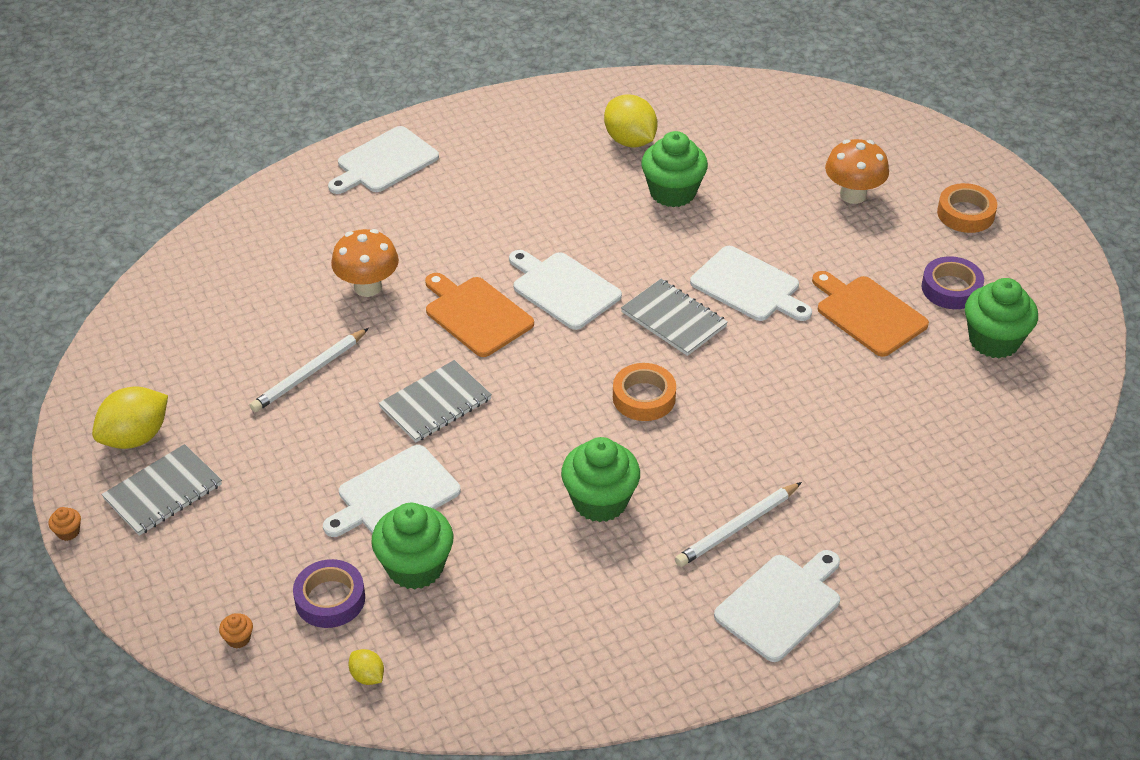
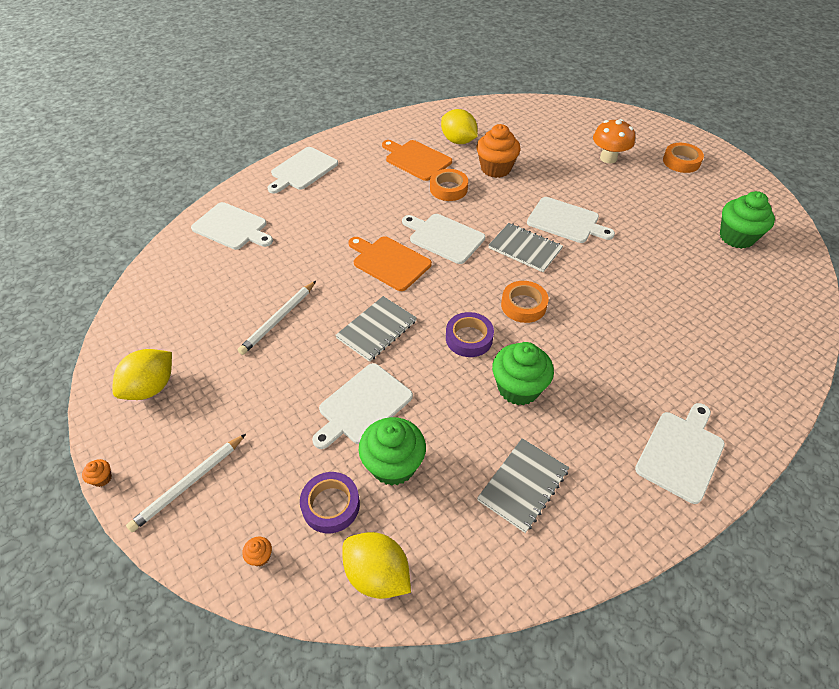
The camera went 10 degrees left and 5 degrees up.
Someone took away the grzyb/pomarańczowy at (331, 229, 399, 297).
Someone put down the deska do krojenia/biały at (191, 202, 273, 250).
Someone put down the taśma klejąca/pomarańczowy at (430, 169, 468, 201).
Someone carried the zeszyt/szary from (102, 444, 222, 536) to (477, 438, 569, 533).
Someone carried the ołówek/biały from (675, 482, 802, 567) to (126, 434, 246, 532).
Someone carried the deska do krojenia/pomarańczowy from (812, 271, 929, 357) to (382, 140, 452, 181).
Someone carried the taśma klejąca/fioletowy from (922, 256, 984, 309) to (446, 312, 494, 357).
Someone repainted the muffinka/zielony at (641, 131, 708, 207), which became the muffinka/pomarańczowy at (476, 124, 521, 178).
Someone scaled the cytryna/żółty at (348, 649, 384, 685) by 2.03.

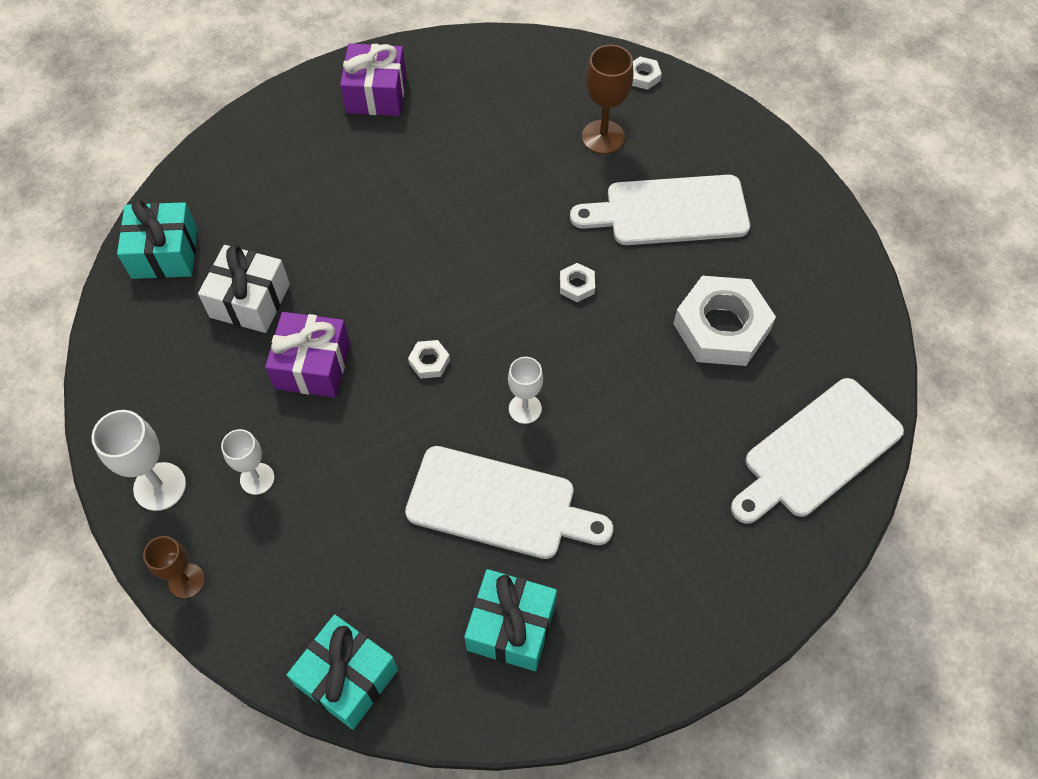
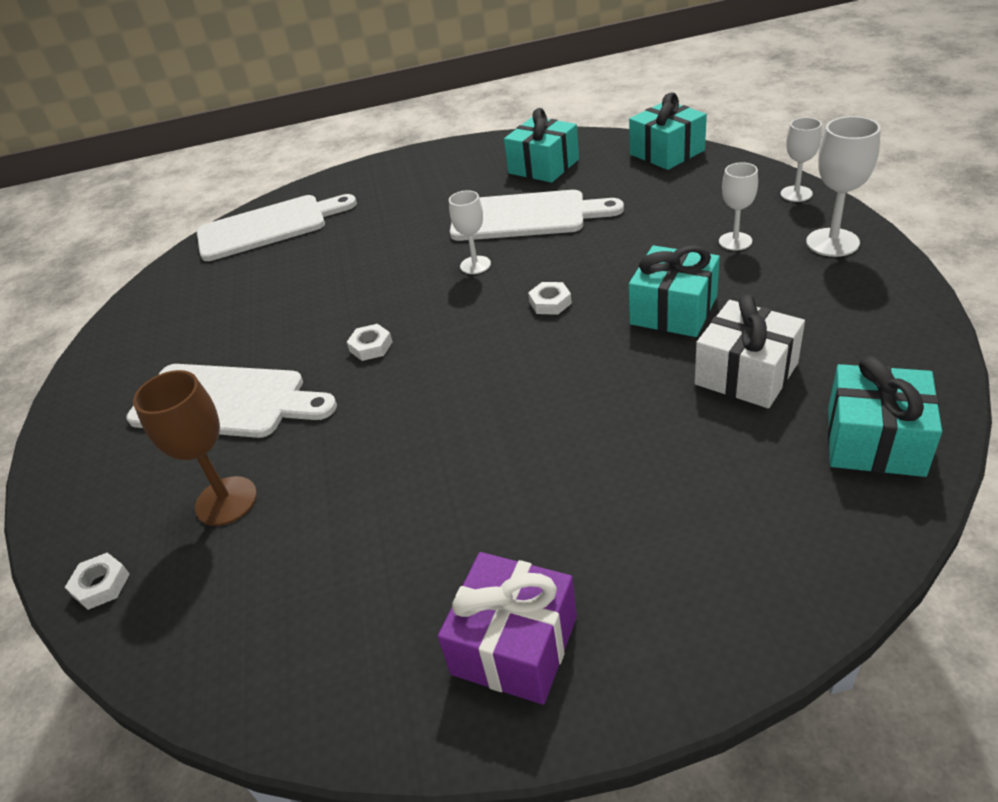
The camera went 155 degrees left and 20 degrees down.
Someone took away the nakrętka/biały at (673, 276, 776, 366).
Someone repainted the kielich/brązowy at (143, 536, 205, 599), which became the kielich/biały at (780, 117, 822, 202).
Someone repainted the prezent/fioletowy at (265, 312, 350, 398), which became the prezent/turkusowy at (629, 245, 720, 337).
Someone rotated the deska do krojenia/biały at (405, 446, 613, 559) by 150 degrees clockwise.

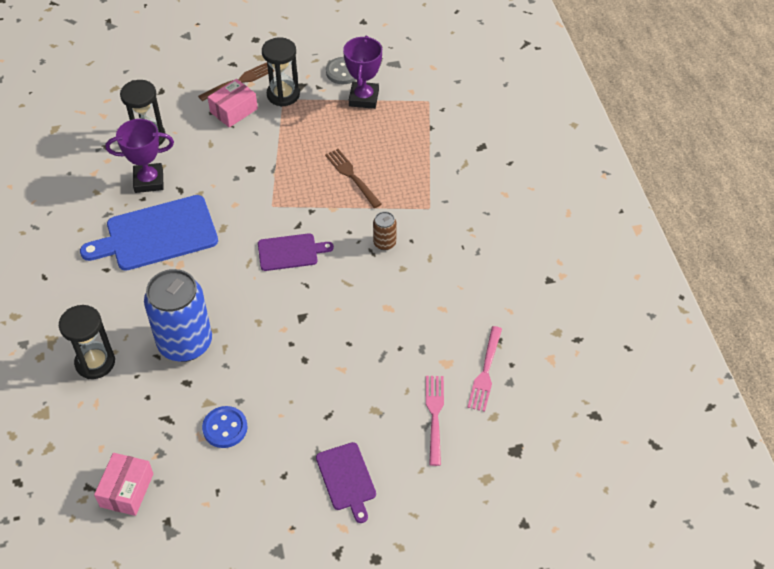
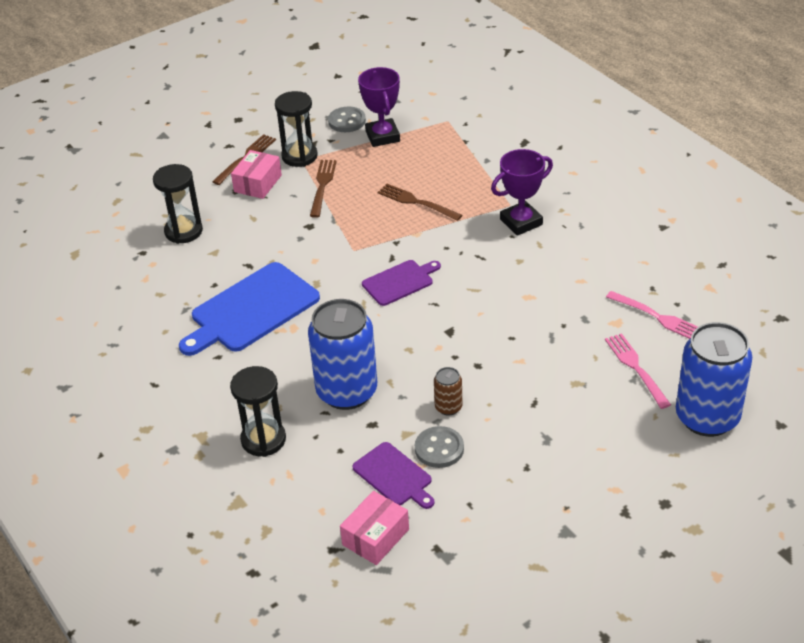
The camera went 20 degrees left and 10 degrees down.
Someone put down the widelec/brązowy at (310, 160, 337, 218).
Someone put down the puszka/niebieski at (676, 322, 752, 437).
Someone carried the puchar/fioletowy from (106, 119, 174, 193) to (491, 149, 553, 236).
Someone carried the deska do krojenia/fioletowy from (316, 442, 376, 523) to (352, 442, 435, 509).
Someone carried the puszka/brązowy from (373, 212, 397, 250) to (434, 367, 463, 416).
Someone repainted the guzik/niebieski at (202, 406, 248, 448), which became the guzik/szary at (415, 426, 464, 468).
Someone rotated the pudełko/różowy at (94, 453, 153, 516) by 45 degrees clockwise.
Someone rotated the widelec/różowy at (467, 326, 502, 412) by 45 degrees counterclockwise.

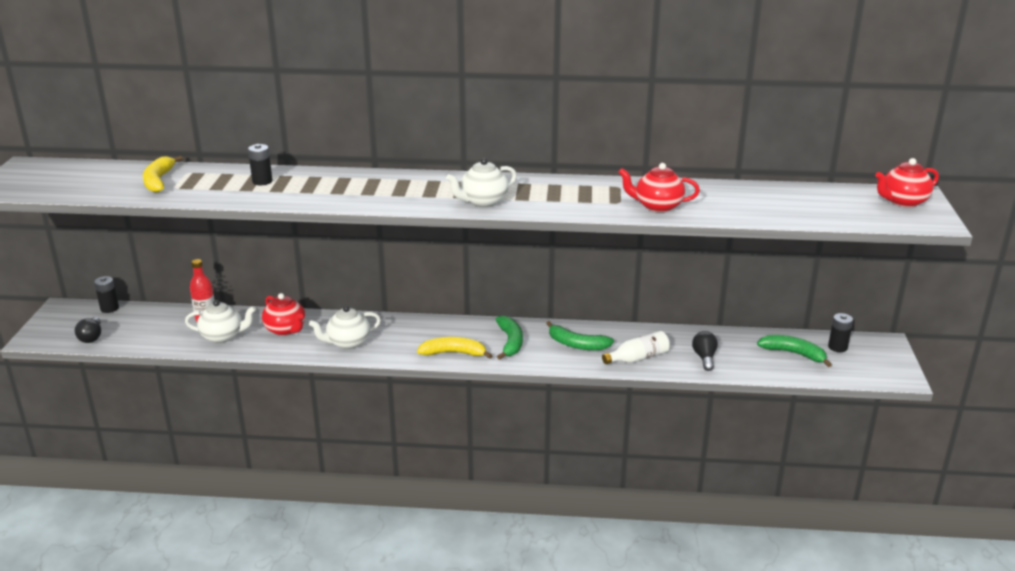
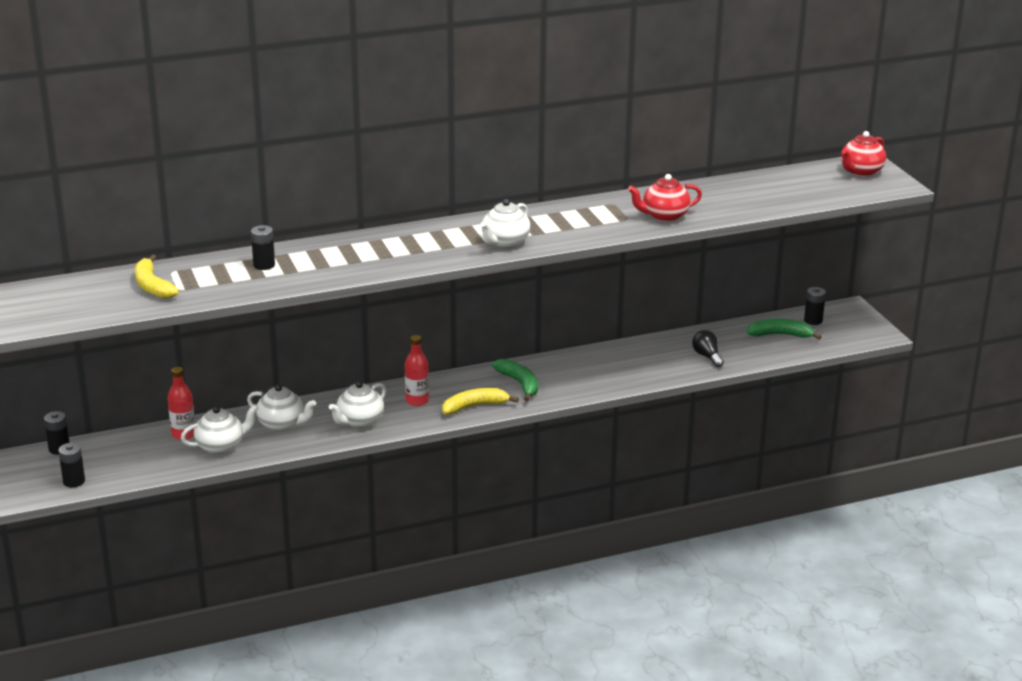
The camera went 25 degrees left and 0 degrees up.
Someone took away the banan/zielony at (546, 321, 614, 350).
Someone took away the butelka/biały at (602, 331, 670, 364).
Someone put down the butelka/czerwony at (405, 335, 429, 406).
Someone swapped the żarówka/czarny at (75, 317, 101, 343) for the bateria/czarny at (58, 443, 85, 487).
Someone repainted the imbryk/czerwony at (262, 293, 305, 336), which became the imbryk/biały at (247, 384, 316, 432).

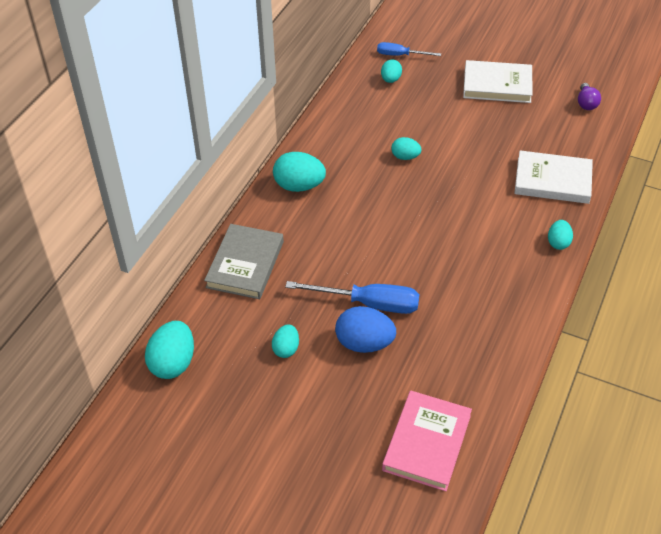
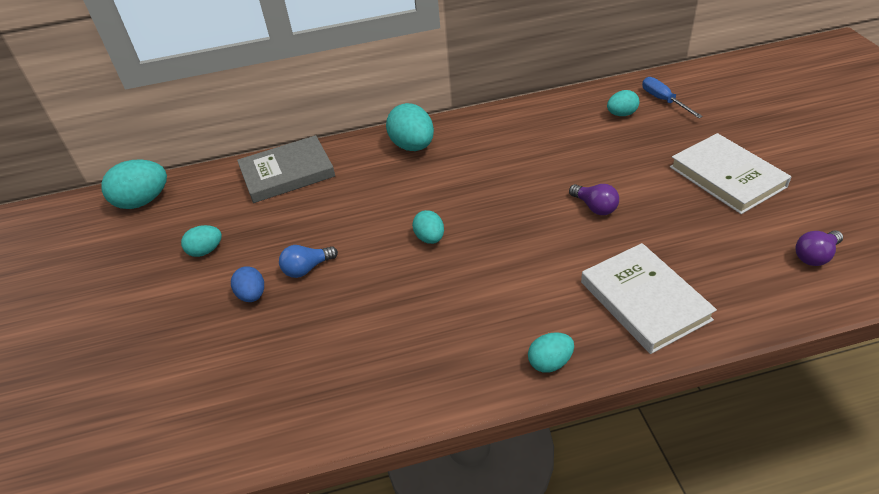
The camera went 55 degrees right and 5 degrees down.
Someone took away the książka/różowy at (382, 391, 472, 491).
Someone put down the żarówka/fioletowy at (569, 184, 619, 215).
Someone carried the jajko/turkusowy from (391, 137, 421, 160) to (412, 210, 444, 244).
Someone swapped the śrubokręt/niebieski at (285, 281, 420, 314) for the żarówka/niebieski at (279, 245, 338, 278).
Someone scaled the jajko/niebieski at (335, 306, 396, 353) by 0.58.

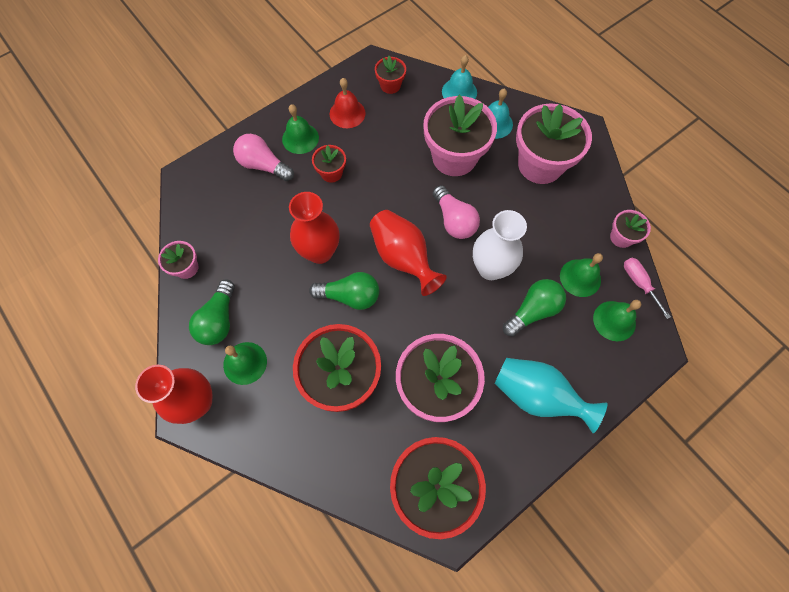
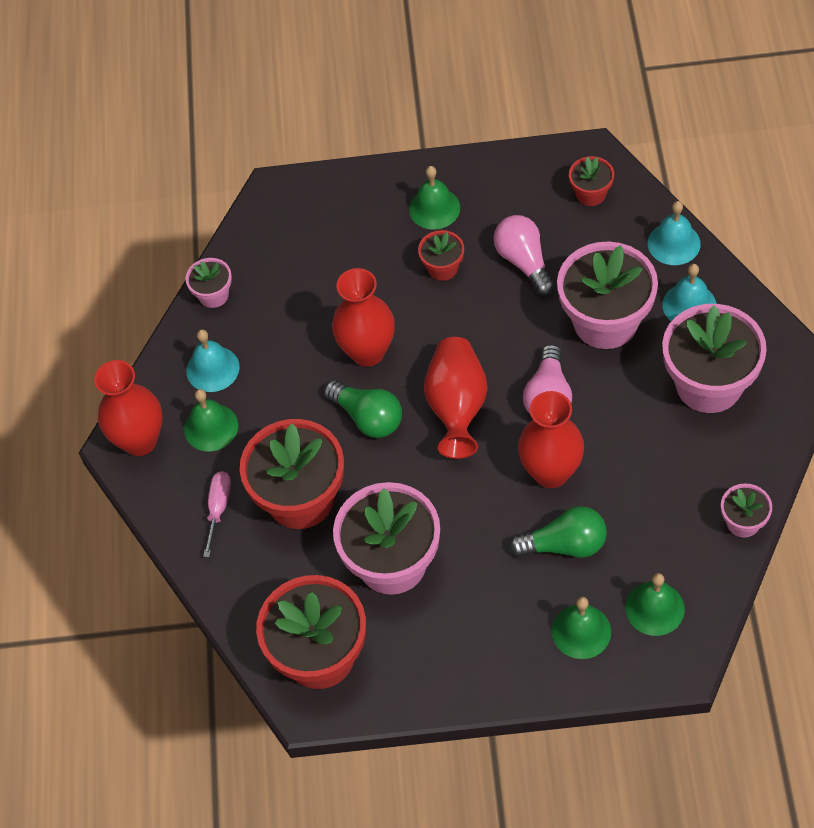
The camera went 40 degrees right and 10 degrees down.
Someone took away the dzwonek/czerwony at (330, 78, 366, 128).
Someone took away the wazon/turkusowy at (495, 358, 607, 434).
Someone carried the żarówka/różowy from (233, 134, 294, 181) to (493, 215, 555, 295).
Someone carried the dzwonek/zielony from (560, 253, 603, 297) to (552, 597, 611, 659).
Someone carried the śrubokręt/różowy from (624, 258, 671, 319) to (203, 471, 231, 557).
Someone swapped the żarówka/zielony at (189, 280, 235, 345) for the dzwonek/turkusowy at (186, 329, 240, 392).
Someone repainted the wazon/biały at (473, 210, 527, 280), which became the wazon/czerwony at (518, 391, 584, 488).

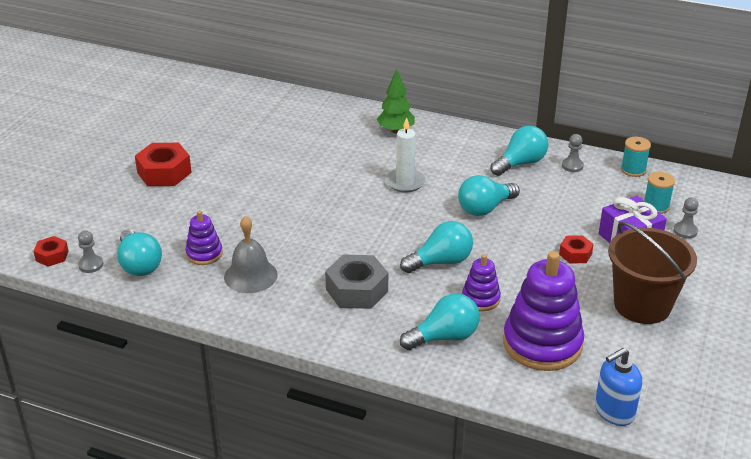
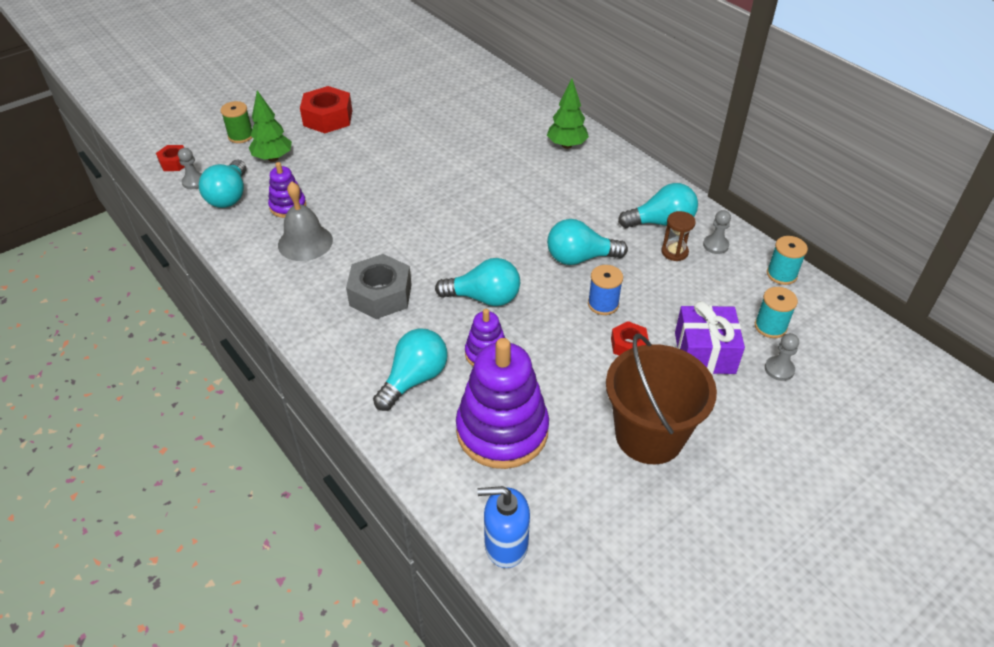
The camera went 30 degrees right and 10 degrees up.
Someone took away the świeca/biały at (385, 117, 425, 193).
Someone put down the szpulka/zielony at (220, 101, 252, 143).
Someone put down the drzewko/zielony at (249, 90, 292, 162).
Someone put down the szpulka/niebieski at (588, 265, 623, 315).
Someone put down the klepsydra/brązowy at (661, 211, 696, 261).
Someone rotated the żarówka/turkusowy at (400, 293, 480, 350) by 60 degrees counterclockwise.

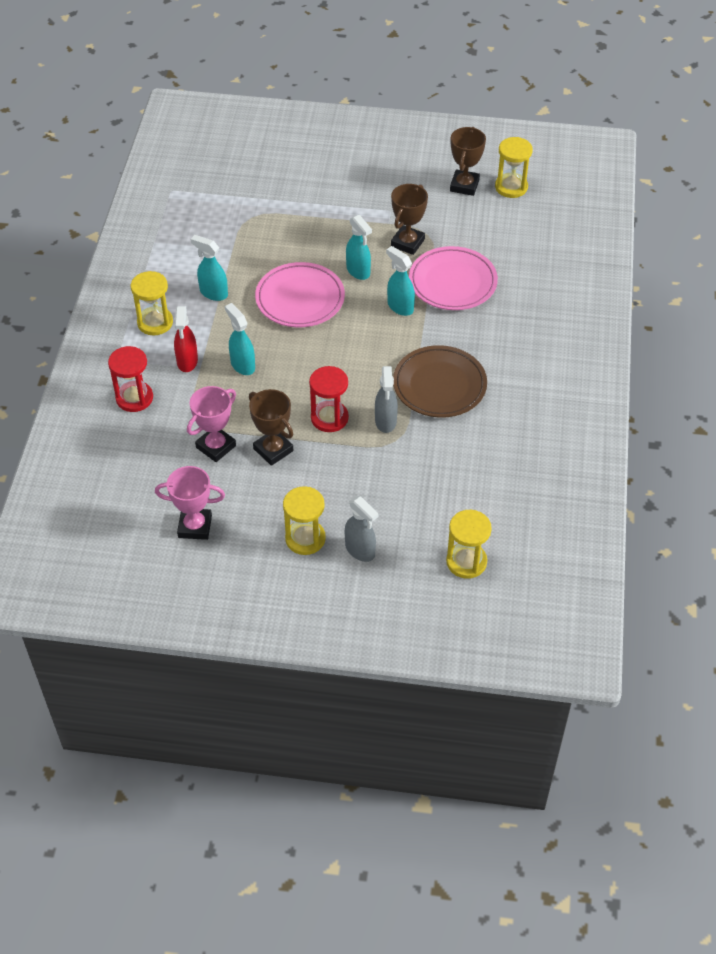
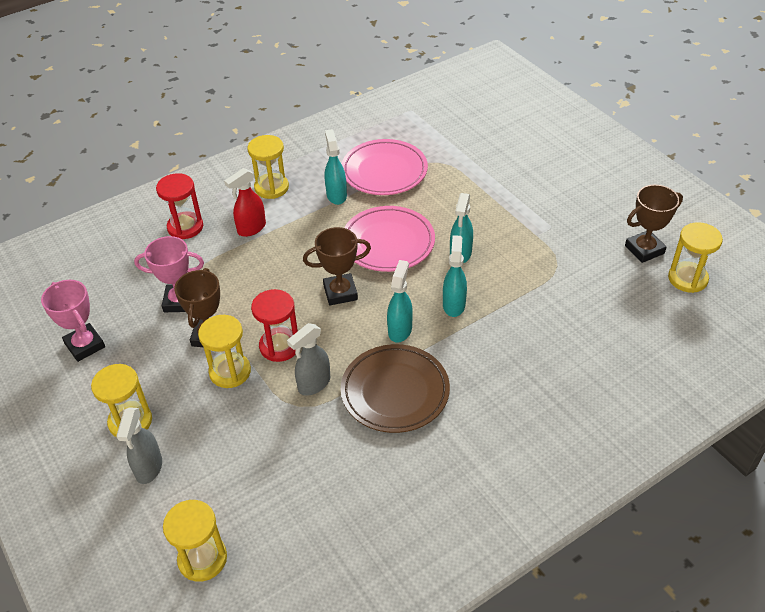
The camera went 50 degrees right and 5 degrees down.
Someone put down the klepsydra/żółty at (198, 315, 251, 388).
Someone carried the spryskiwacz/turkusowy from (225, 303, 255, 375) to (387, 260, 413, 343).
Someone carried the puchar/brązowy from (391, 184, 428, 255) to (303, 227, 371, 305).
Someone carried the talerz/różowy from (409, 246, 498, 310) to (342, 139, 428, 195).

